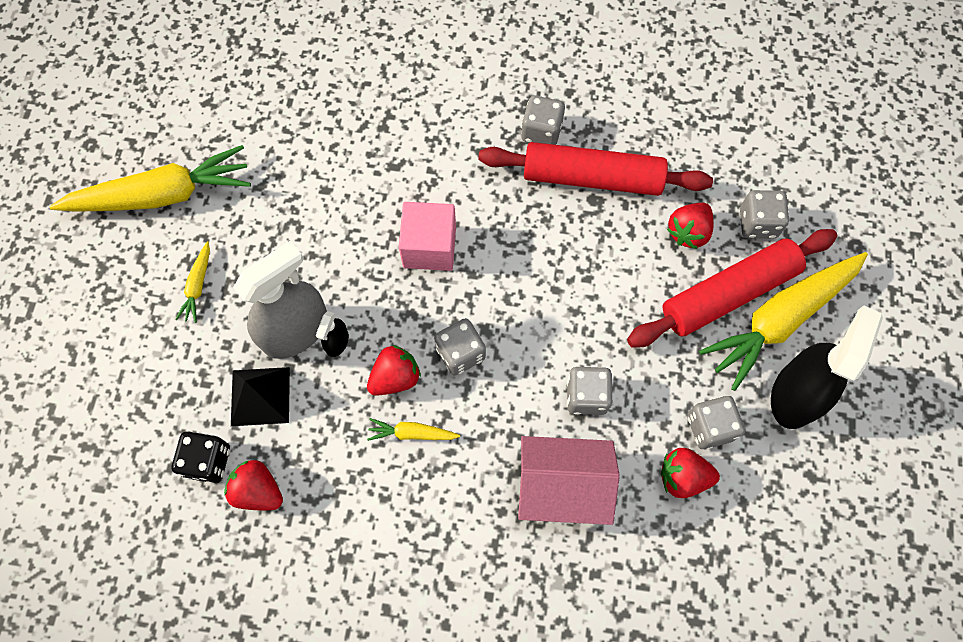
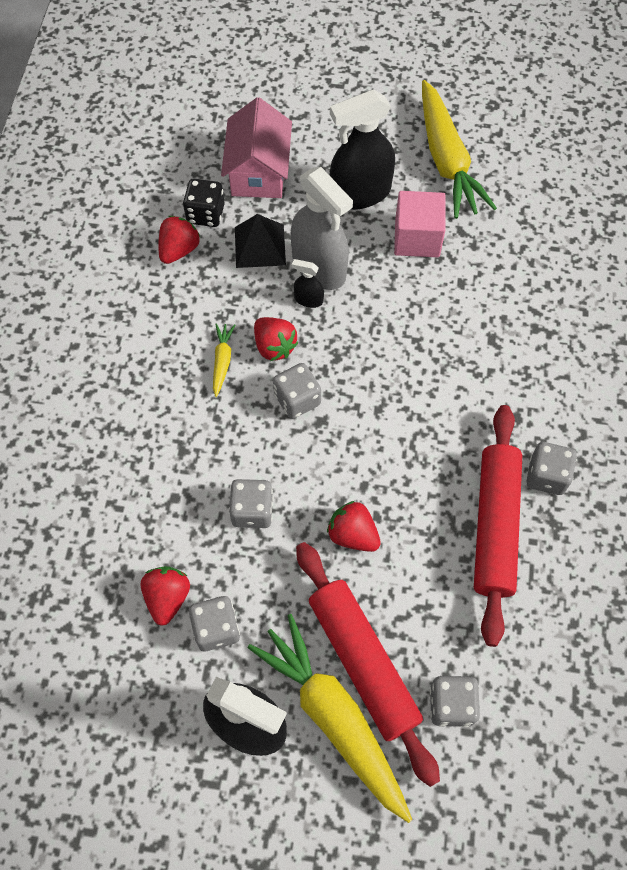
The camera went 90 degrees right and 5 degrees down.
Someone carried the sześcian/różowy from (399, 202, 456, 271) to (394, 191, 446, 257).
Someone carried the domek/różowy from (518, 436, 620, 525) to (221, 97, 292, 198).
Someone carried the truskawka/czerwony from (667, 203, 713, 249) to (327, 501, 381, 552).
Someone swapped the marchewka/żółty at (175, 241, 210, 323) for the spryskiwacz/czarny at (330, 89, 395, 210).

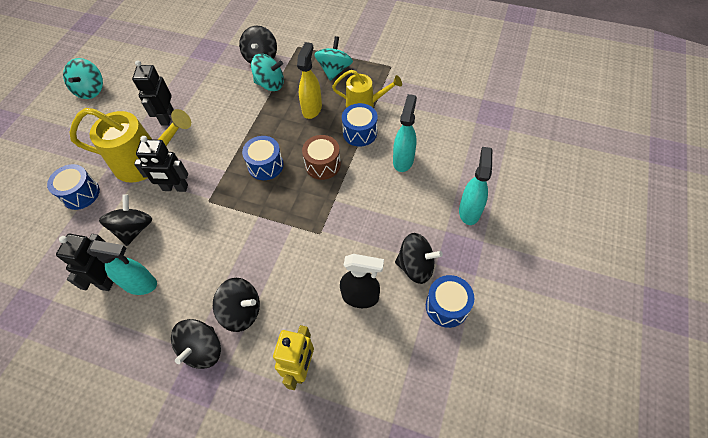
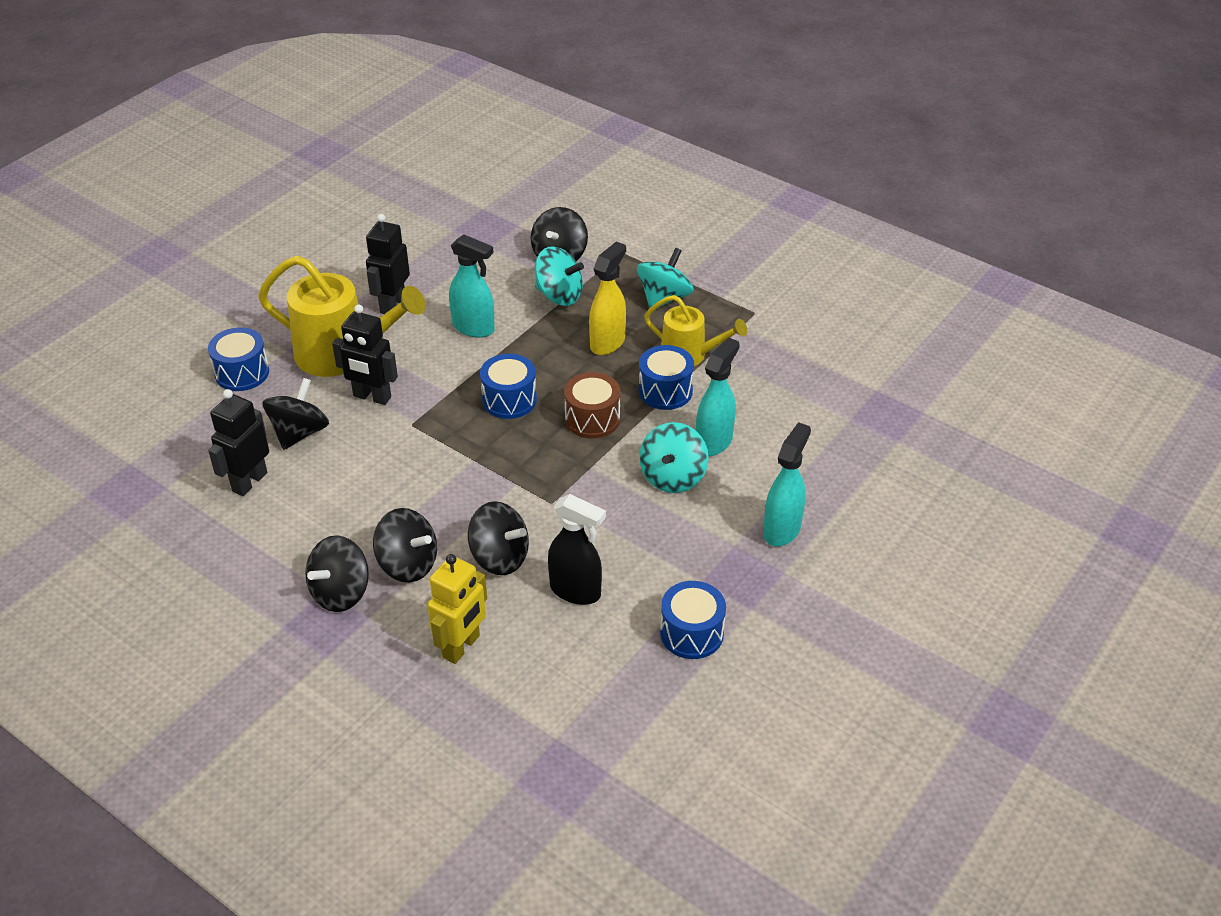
The camera went 15 degrees right and 15 degrees down.
Someone carried the bączek/turkusowy from (63, 58, 103, 99) to (639, 422, 709, 493).
Someone carried the spryskiwacz/turkusowy from (87, 240, 157, 295) to (449, 234, 495, 338).
Someone carried the bączek/czarny from (395, 233, 443, 284) to (468, 501, 529, 575).

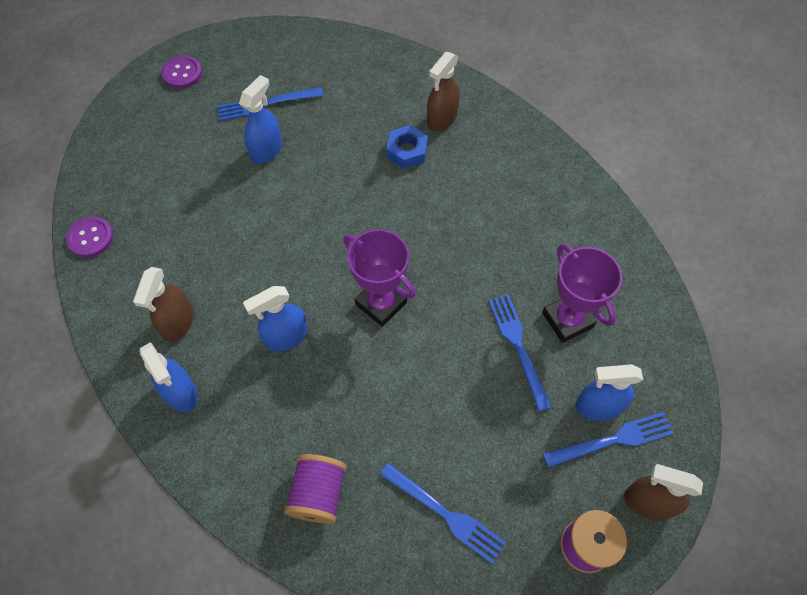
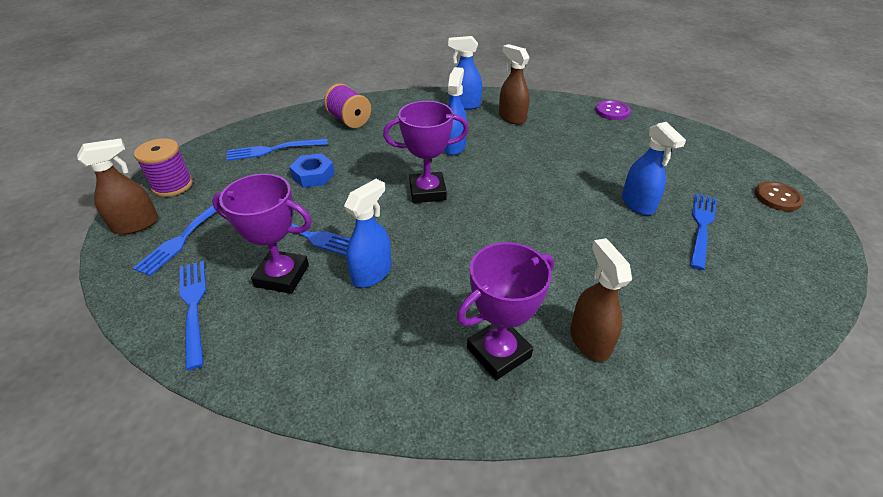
The camera went 130 degrees right and 20 degrees down.
Someone put down the widelec/niebieski at (180, 261, 206, 370).
Someone put down the puchar/fioletowy at (457, 242, 554, 380).
Someone carried the nakrętka/niebieski from (387, 125, 428, 169) to (289, 153, 335, 188).
Someone carried the spryskiwacz/niebieski from (576, 364, 643, 421) to (344, 179, 392, 288).
Someone repainted the guzik/fioletowy at (161, 56, 202, 89), which became the guzik/brązowy at (755, 181, 804, 211).

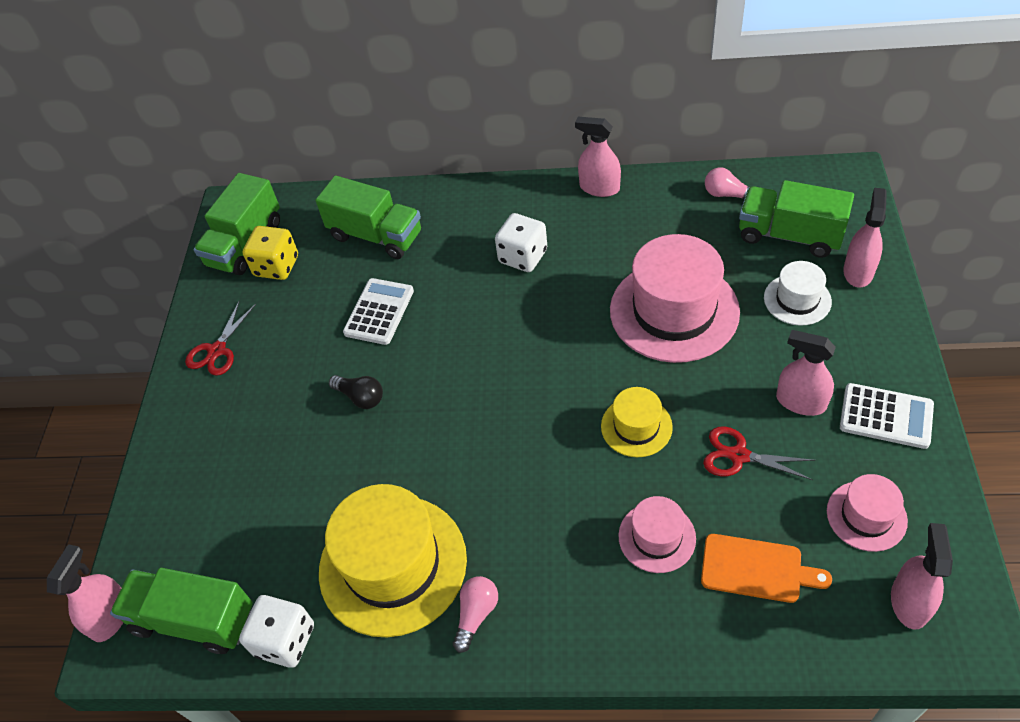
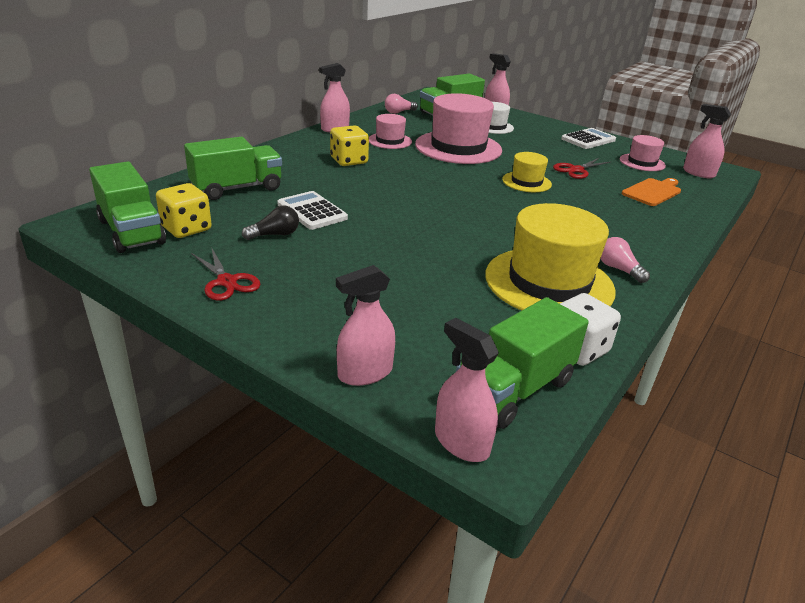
The camera went 65 degrees left and 20 degrees down.
Someone carried the żarówka/czarny from (329, 375, 383, 409) to (242, 206, 299, 240).
Someone carried the kapelusz/różowy from (618, 496, 696, 573) to (369, 114, 412, 149).
Someone carried the spryskiwacz/różowy from (776, 330, 836, 416) to (336, 265, 395, 386).
Someone repainted the kostka do gry/biały at (495, 213, 547, 272), which became the kostka do gry/żółty at (330, 125, 369, 166).

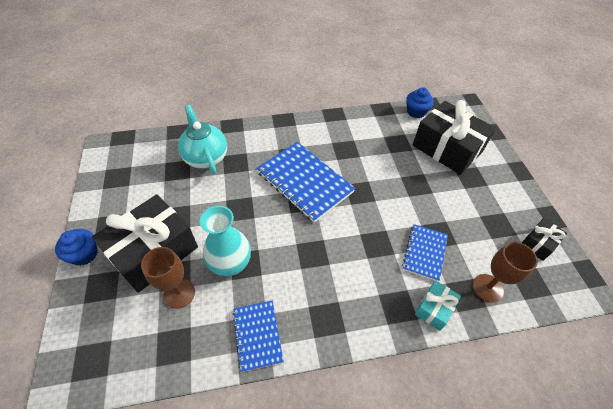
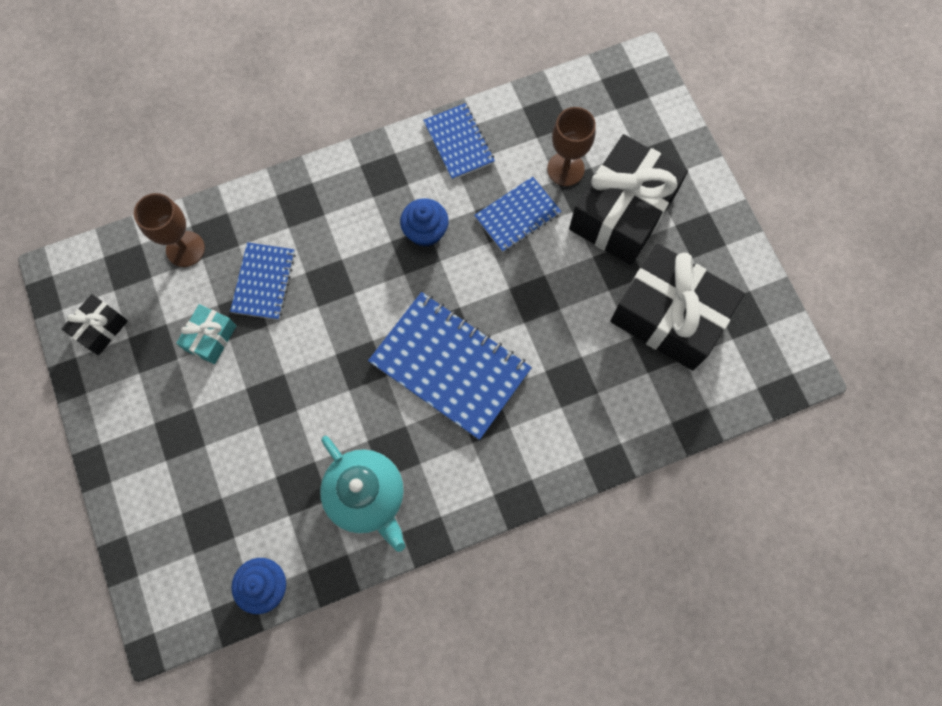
The camera went 170 degrees right and 20 degrees up.
Someone carried the muffinka/niebieski from (55, 229, 98, 266) to (400, 198, 449, 247).
Someone carried the imbryk/turkusowy from (178, 105, 227, 174) to (320, 436, 405, 552).
Someone carried the prezent/czarny from (412, 100, 496, 175) to (610, 243, 744, 371).
Someone carried the prezent/turkusowy from (415, 280, 461, 331) to (176, 304, 236, 364).
Someone swapped the wazon/turkusowy at (200, 206, 251, 276) for the zeszyt/niebieski at (474, 176, 561, 252).

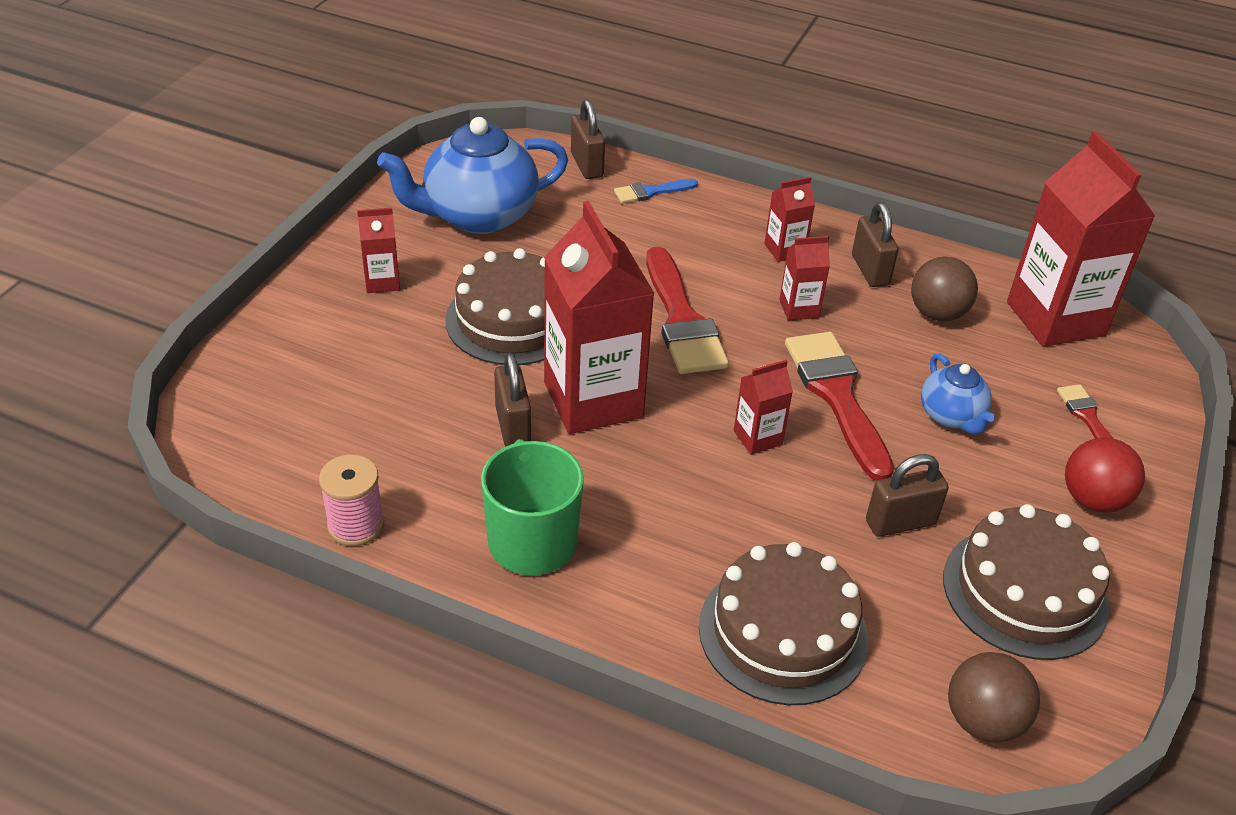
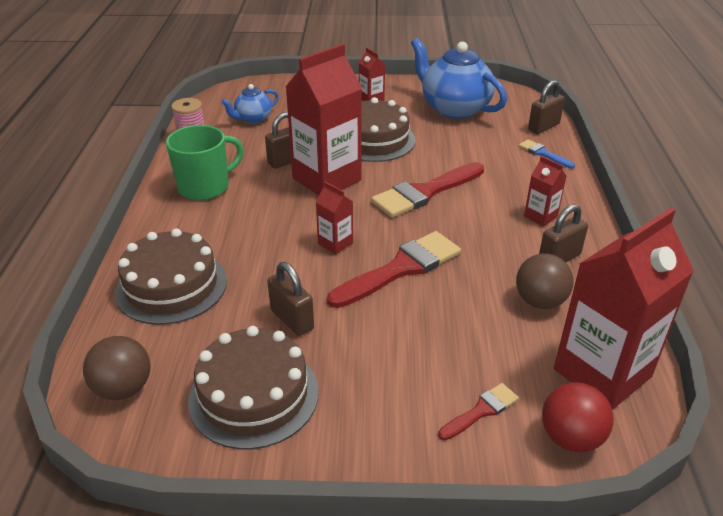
The camera went 70 degrees right and 5 degrees down.
Someone took away the karton mleka/czerwony at (779, 236, 830, 321).
Someone carried the imbryk/niebieski from (921, 353, 995, 435) to (221, 84, 279, 124).
Someone carried the piłka/czerwony from (1065, 437, 1145, 513) to (542, 382, 614, 452).

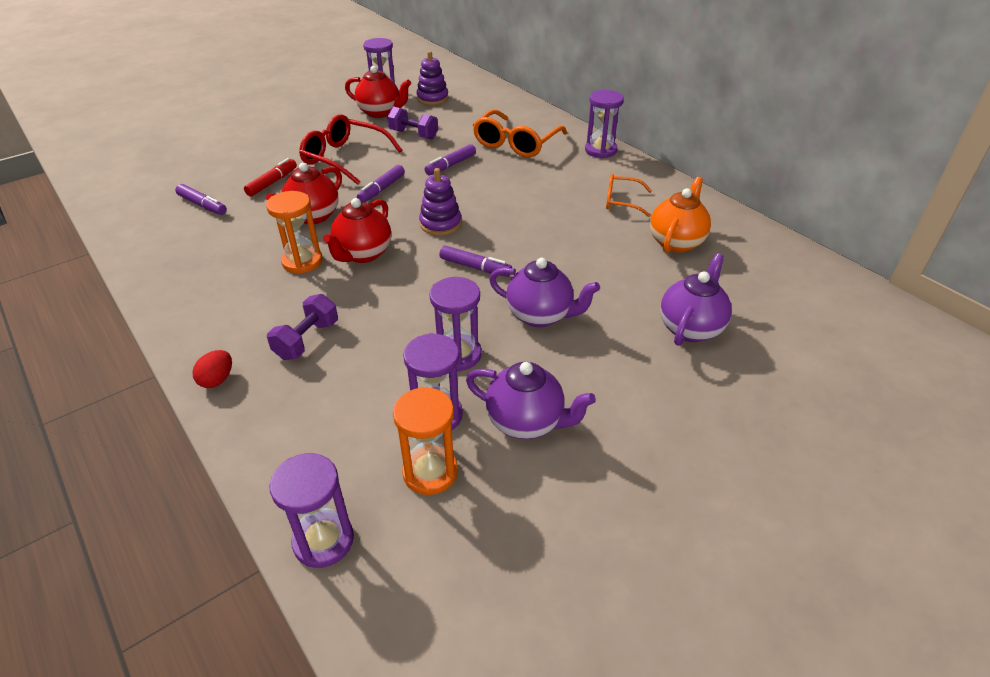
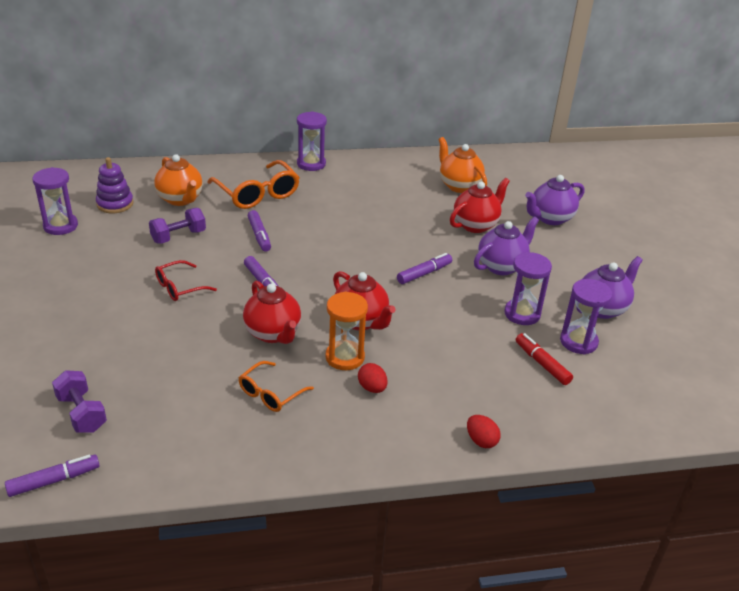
The camera went 65 degrees left and 5 degrees down.
Someone took away the klepsydra/fioletowy at (269, 453, 354, 568).
Someone took away the klepsydra/pomarańczowy at (393, 387, 458, 495).
Someone took away the zabawka nakładanka/fioletowy at (419, 168, 462, 235).
Someone put down the imbryk/pomarańczowy at (154, 154, 203, 206).
Someone put down the jajko/czerwony at (358, 363, 387, 393).
Someone carried the flamaster/fioletowy from (175, 184, 227, 215) to (5, 454, 100, 497).
Someone carried the flamaster/czerwony from (244, 158, 297, 196) to (516, 333, 573, 385).
Someone carried the hantel/fioletowy from (267, 294, 338, 360) to (52, 370, 107, 433).
Someone carried the imbryk/czerwony from (345, 66, 411, 118) to (450, 178, 510, 233).
Someone carried the okulary/pomarańczowy from (606, 174, 652, 217) to (238, 361, 314, 412).
Someone rotated the imbryk/fioletowy at (660, 253, 732, 346) by 90 degrees counterclockwise.
Someone scaled the okulary/czerwony at (299, 114, 402, 185) by 0.58.

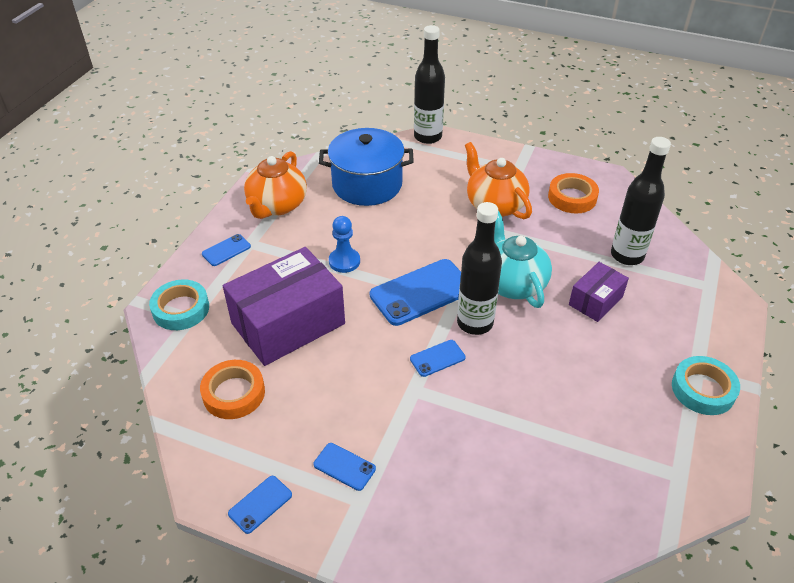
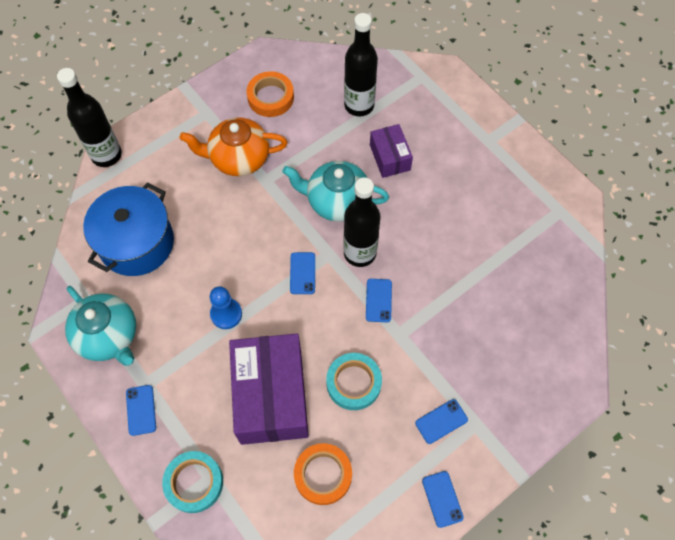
The camera went 60 degrees left and 20 degrees up.
Someone carried the taśma klejąca/turkusowy from (672, 356, 740, 415) to (326, 353, 382, 410).
Someone repainted the imbryk/pomarańczowy at (244, 151, 307, 219), which became the imbryk/turkusowy at (65, 286, 136, 366).
Someone scaled the telefon/niebieski at (370, 259, 461, 326) by 0.49.

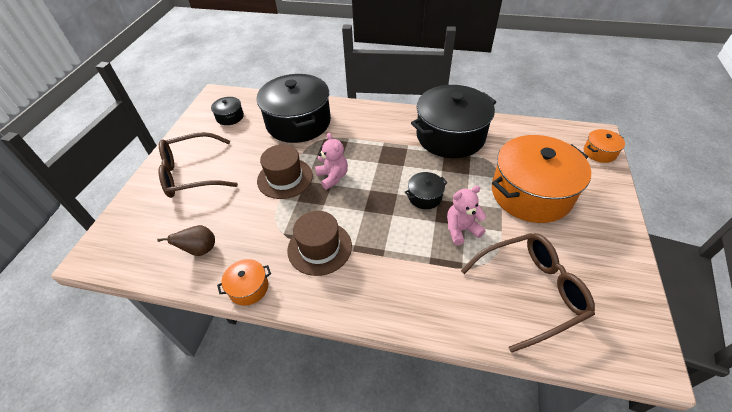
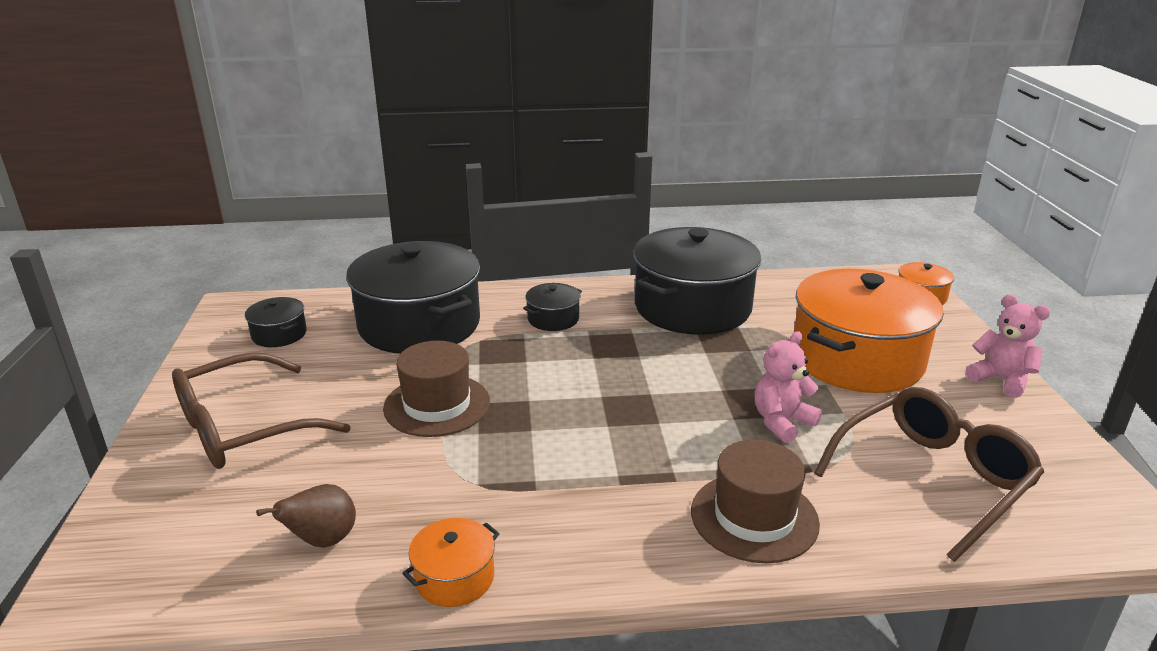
The camera went 20 degrees left and 20 degrees down.
Someone carried the kapelusz/brązowy from (287, 211, 352, 276) to (691, 440, 820, 563).
Someone carried the miś/różowy from (315, 133, 348, 190) to (966, 294, 1050, 398).
Someone carried the garnek/czarny from (405, 172, 448, 209) to (523, 283, 582, 331).

